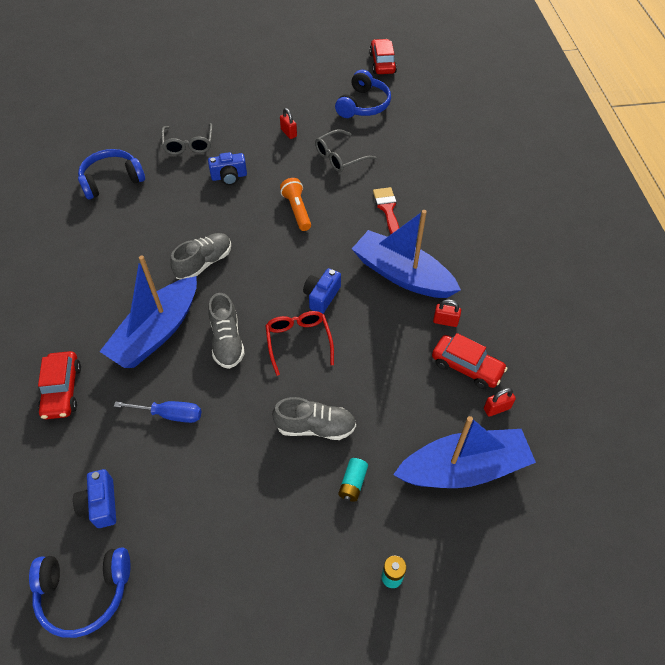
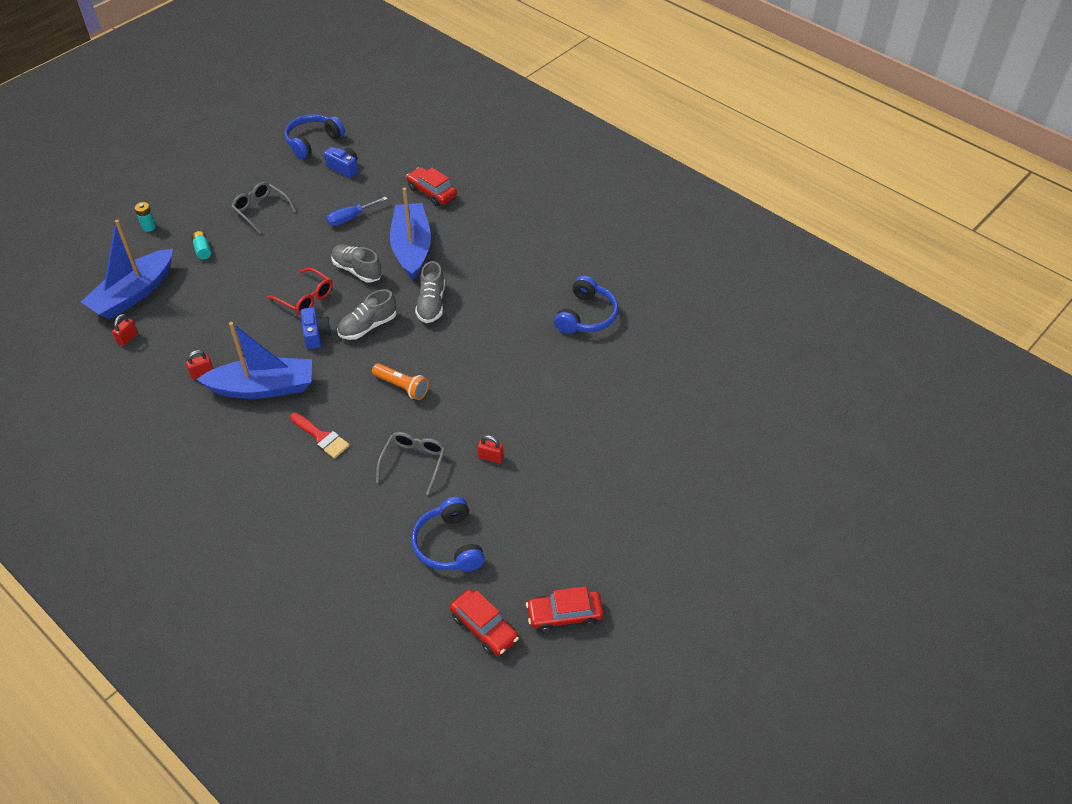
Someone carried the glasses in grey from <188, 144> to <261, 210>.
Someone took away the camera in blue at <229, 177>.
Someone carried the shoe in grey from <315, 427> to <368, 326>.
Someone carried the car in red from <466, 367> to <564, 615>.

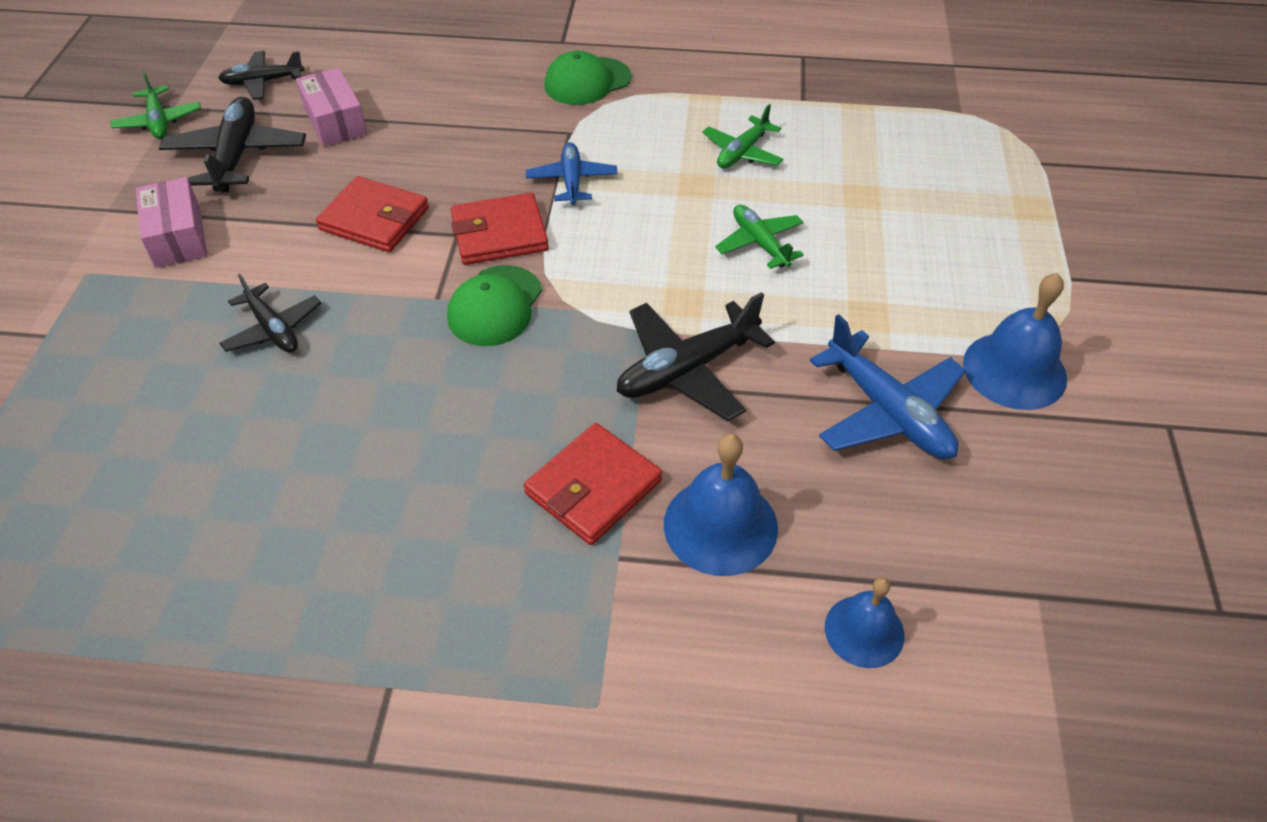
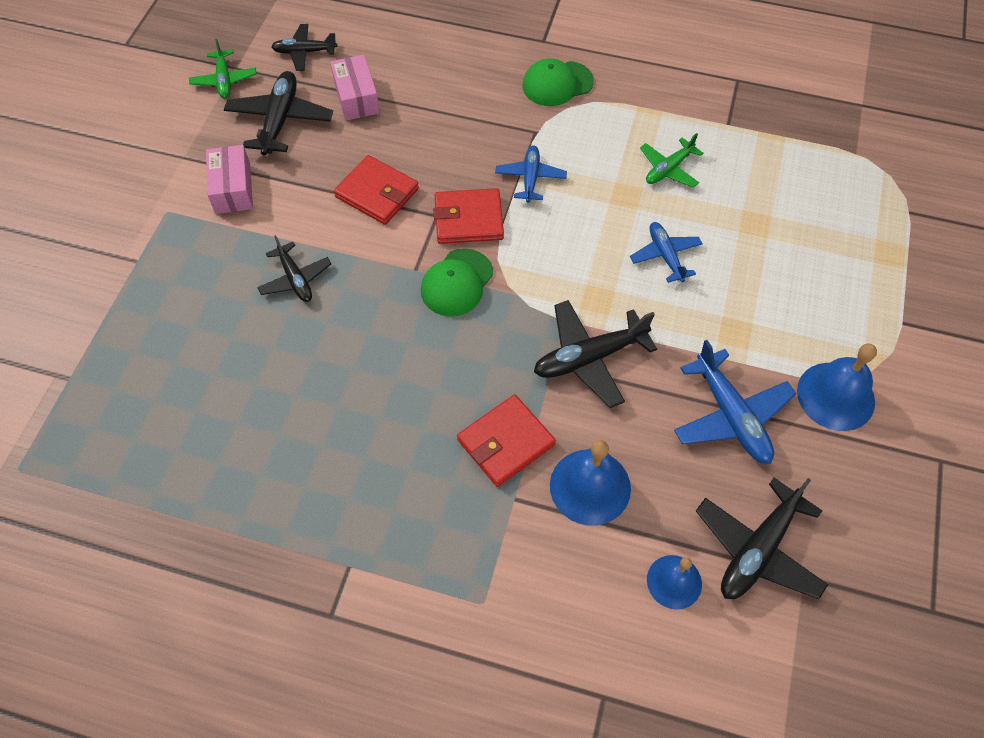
Someone repainted the plane in green at <759, 243>, which became the plane in blue at <665, 256>.
Someone put down the plane in black at <758, 549>.

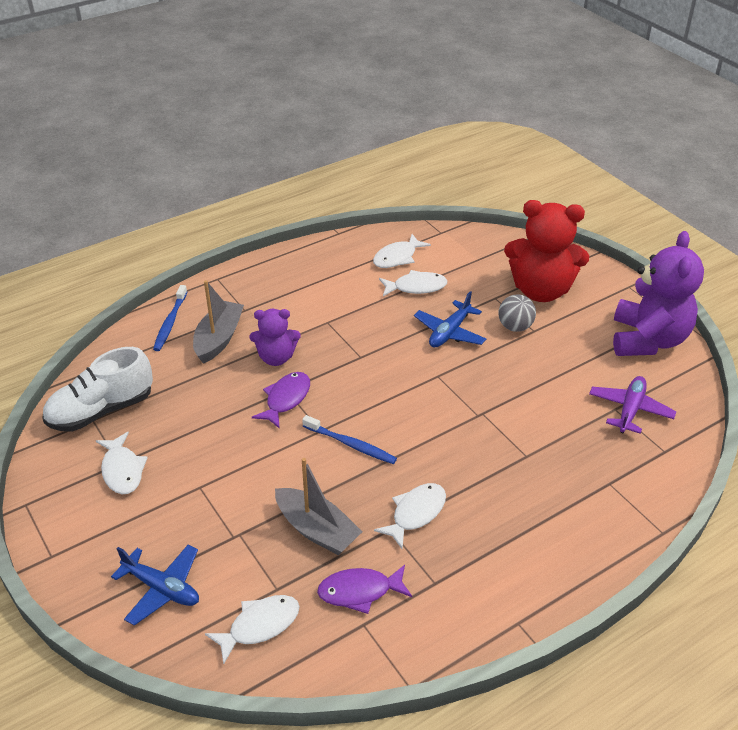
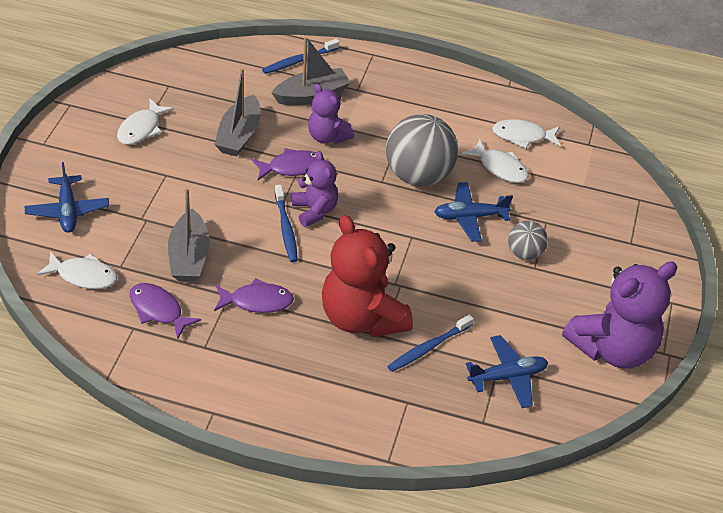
Someone took away the shoe in white at <101, 410>.
Someone repainted the fish in white at <415, 513>, which became the fish in purple at <257, 301>.
Someone carried the teddy bear in red from <541, 290> to <362, 318>.
Someone repainted the plane in purple at <630, 410>, which became the plane in blue at <507, 376>.
Someone put down the boat in grey at <239, 135>.
Someone put down the teddy bear in purple at <314, 211>.
Someone put down the ball in grey at <418, 175>.
Someone put down the toothbrush in blue at <428, 348>.

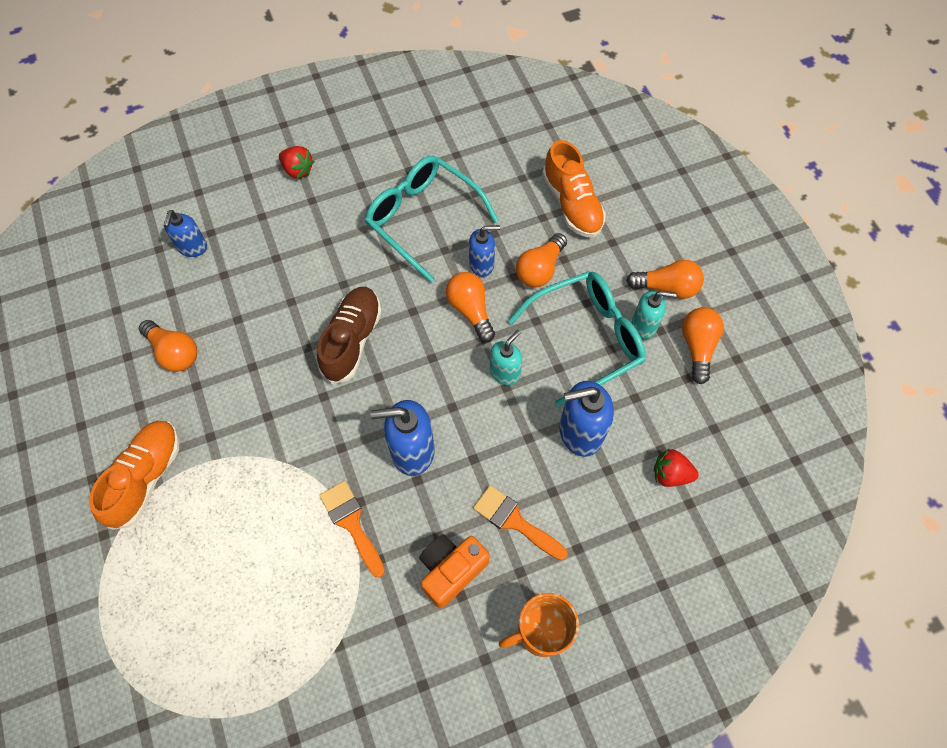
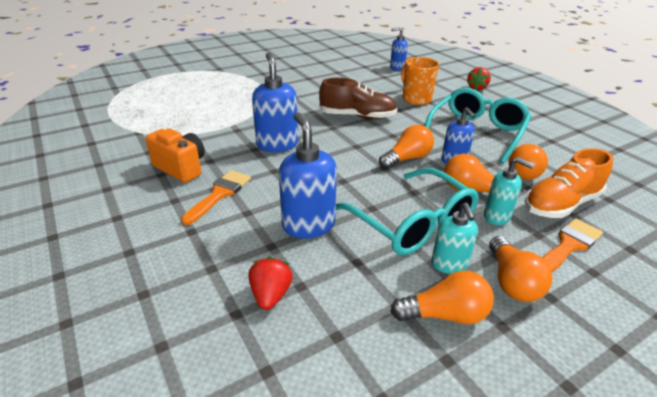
Someone took away the shoe in orange at <146, 477>.
Someone carried the light bulb in orange from <174, 352> to <525, 171>.
Someone carried the brush in orange from <352, 523> to <568, 245>.
Someone carried the soap dispenser in turquoise from <505, 372> to <497, 216>.
Someone carried the mug in orange from <541, 631> to <416, 99>.

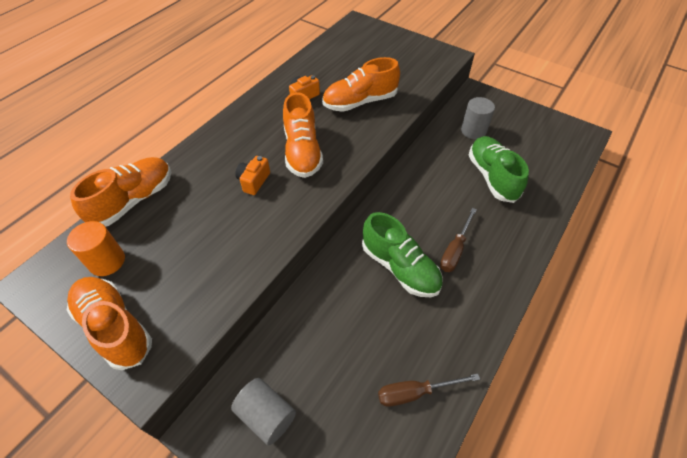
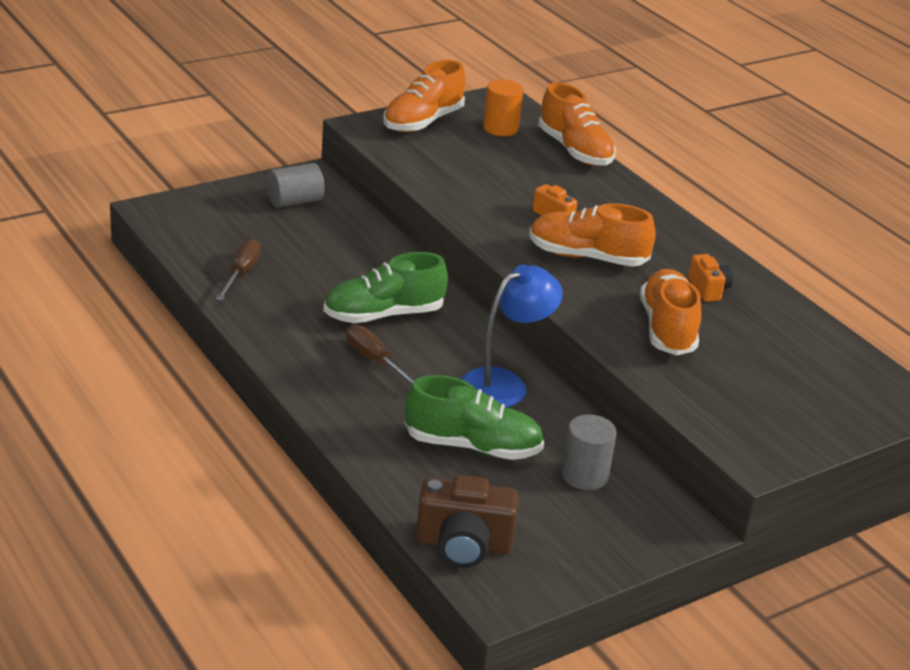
Someone rotated the shoe in orange at <115, 327> by 150 degrees clockwise.
Someone put down the camera in brown at <463, 545>.
Someone put down the lamp in blue at <504, 383>.

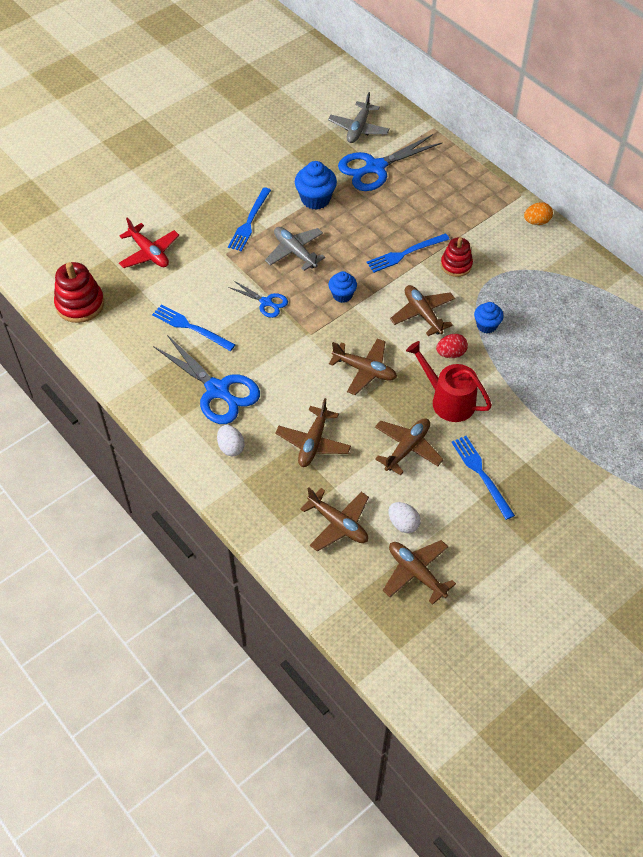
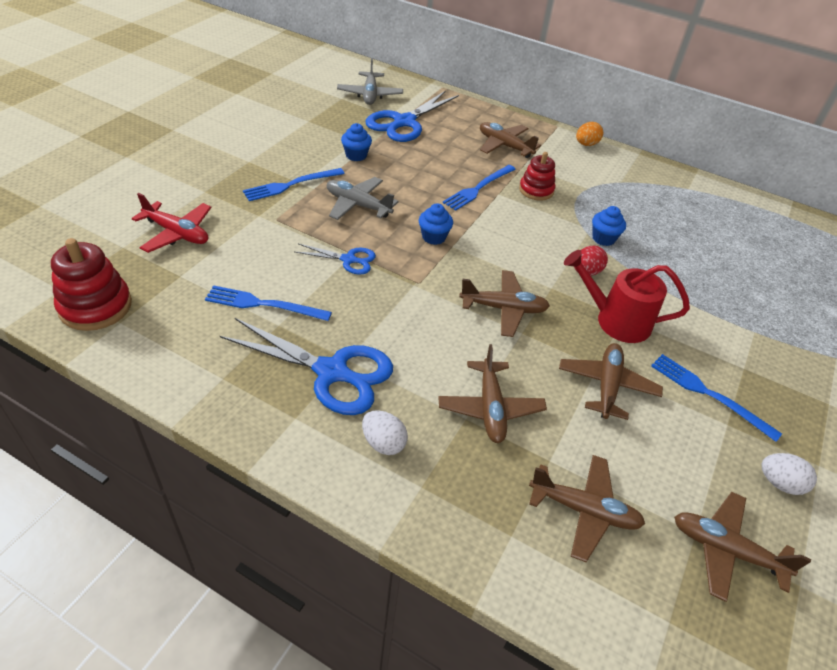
Someone rotated the fork in blue at <249, 221> by 60 degrees clockwise.
Someone scaled the cupcake in blue at <315, 199> by 0.64.
Someone carried the egg in white from <403, 523> to <779, 483>.
Someone carried the plane in brown from <422, 314> to <504, 146>.

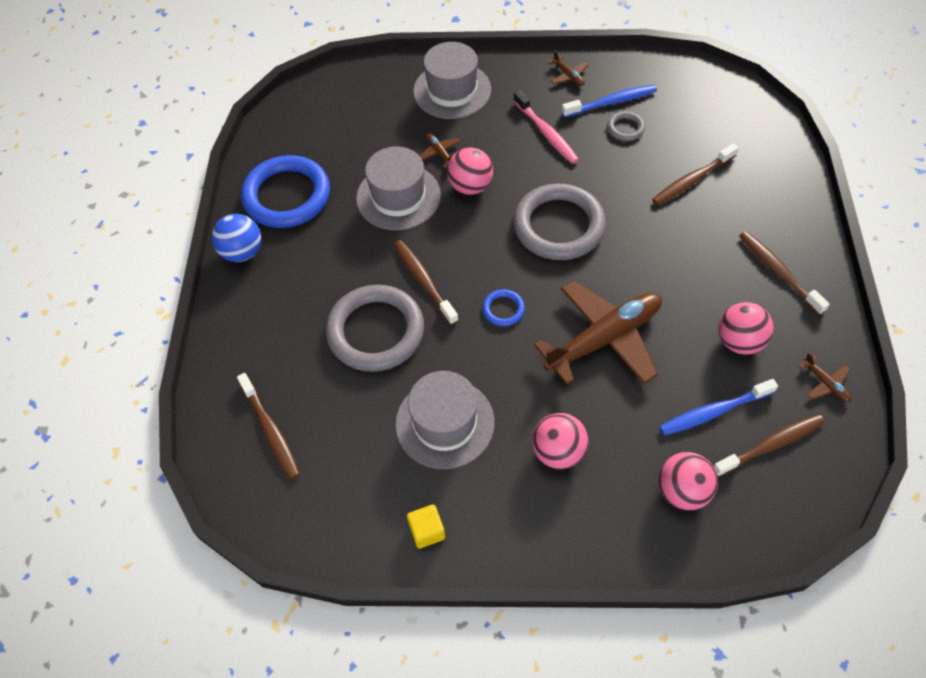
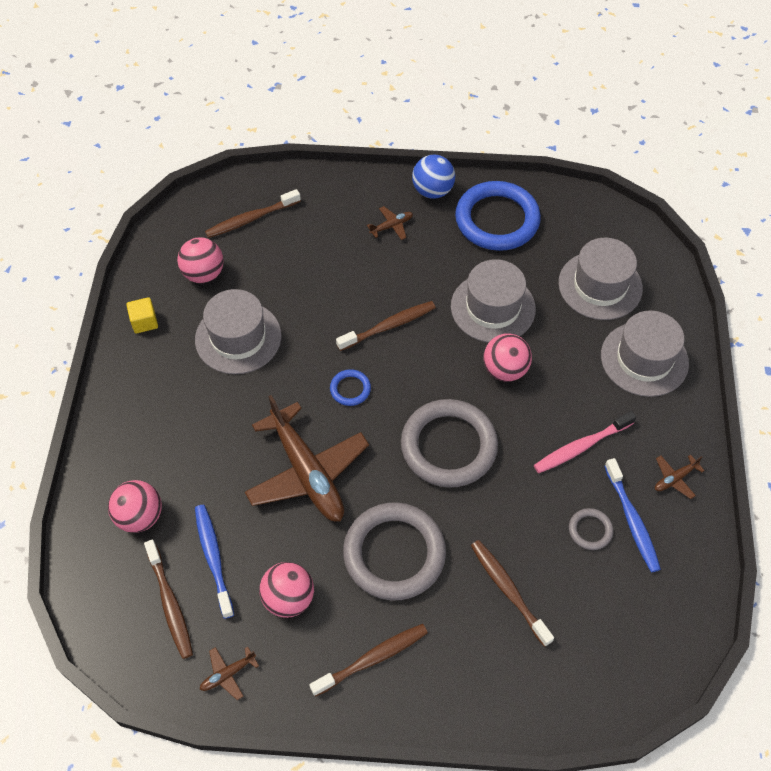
Someone carried the ring in grey from <375, 331> to <394, 553>.
Someone carried the plane in brown from <440, 153> to <391, 226>.
Someone carried the ball in pink from <558, 452> to <203, 274>.
Someone put down the hat in grey at <600, 285>.

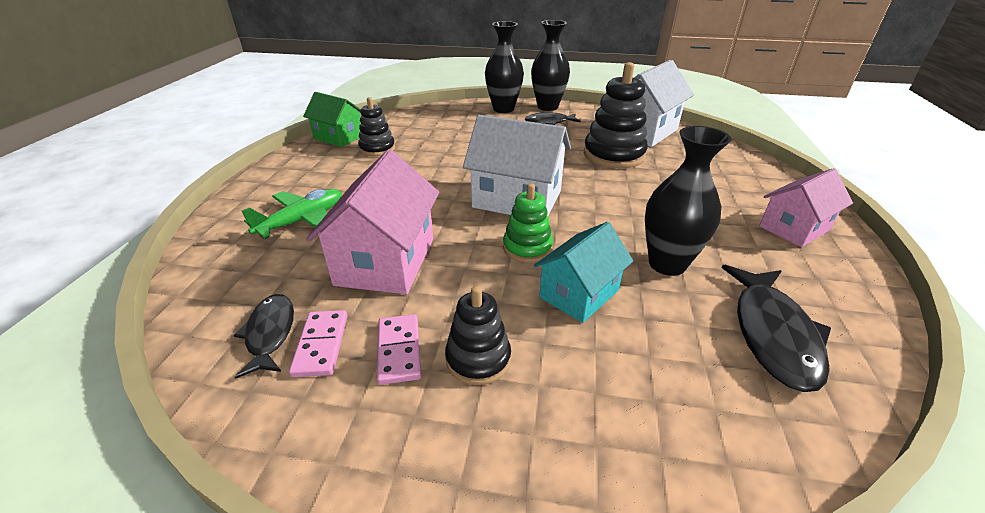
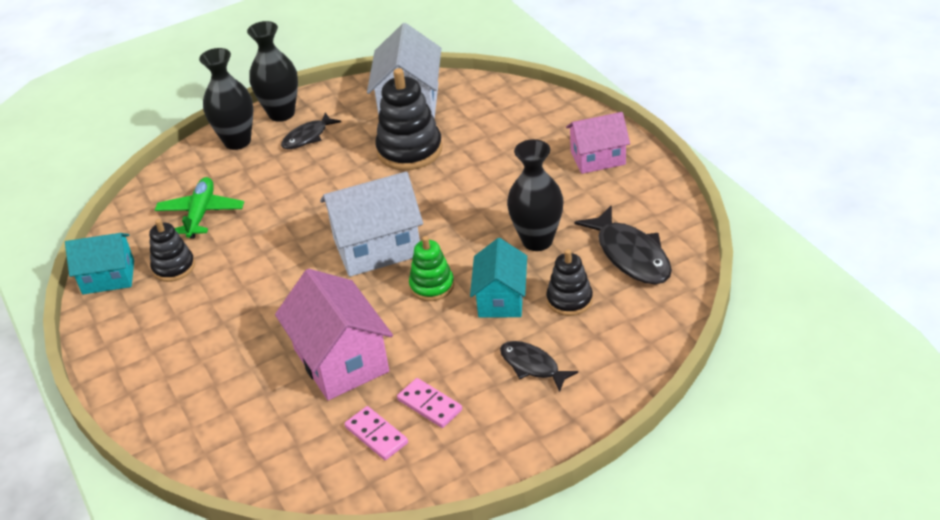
Someone carried the fish in black from <270, 333> to <532, 366>.
Someone carried the plane in green from <303, 221> to <201, 214>.
Someone repainted the house in green at <339, 137>, which became the house in turquoise at <108, 277>.
Someone carried the stacking toy in black from <478, 359> to <569, 300>.
Someone rotated the house in pink at <794, 228> by 60 degrees clockwise.

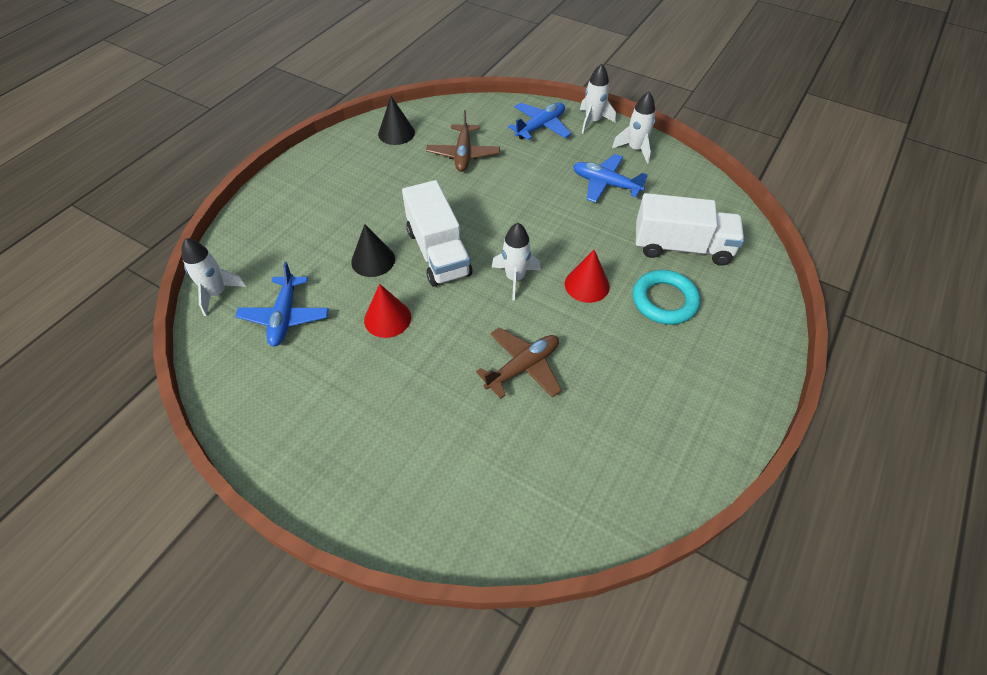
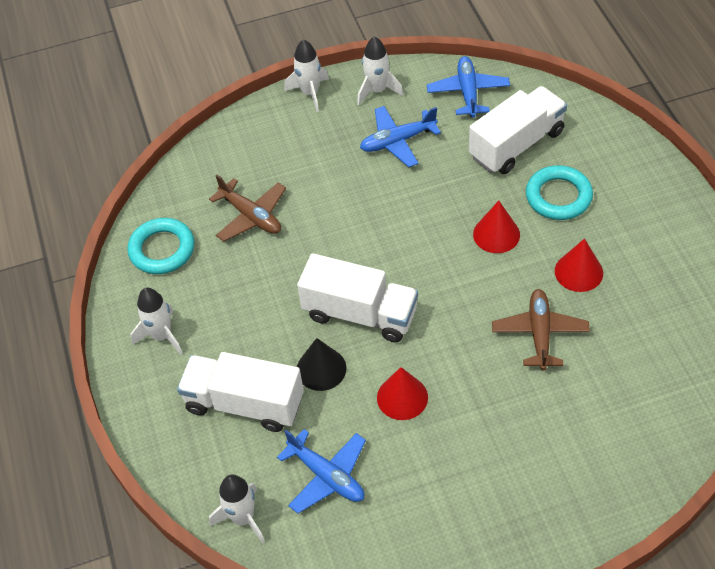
Someone swapped the cone in black at <396, 133> for the ring in turquoise at <162, 249>.
Someone carried the rocket in white from <515, 278> to <161, 336>.
Someone carried the plane in blue from <540, 127> to <468, 92>.
Someone put down the truck in white at <244, 404>.
Someone put down the cone in red at <578, 272>.

